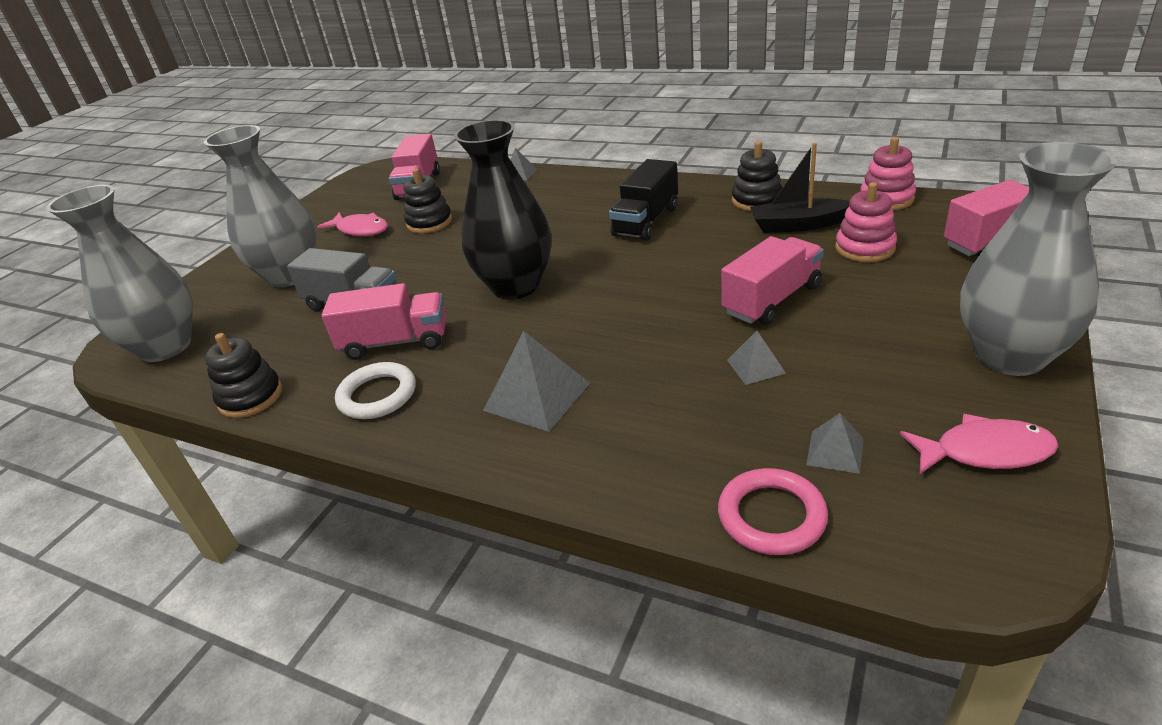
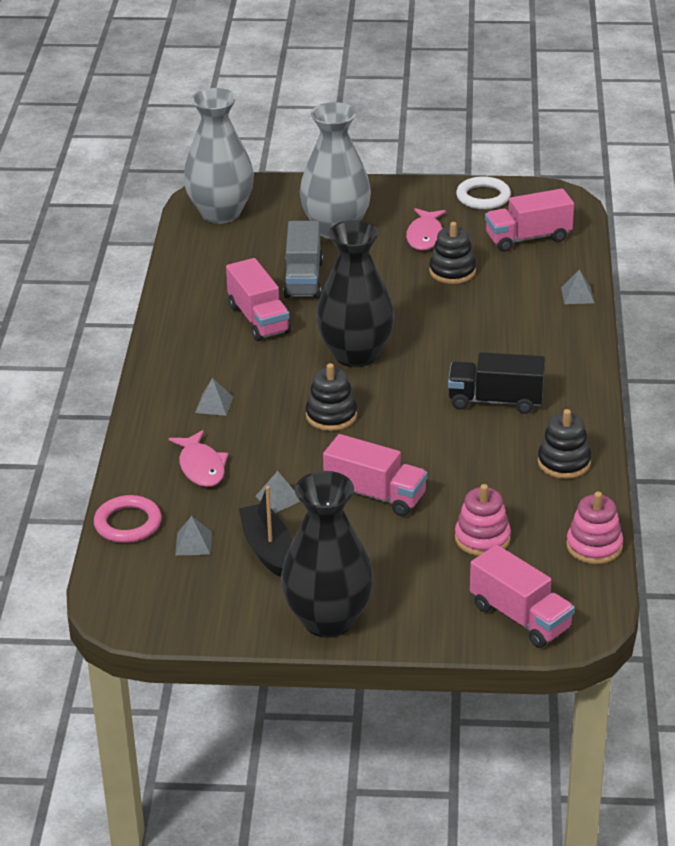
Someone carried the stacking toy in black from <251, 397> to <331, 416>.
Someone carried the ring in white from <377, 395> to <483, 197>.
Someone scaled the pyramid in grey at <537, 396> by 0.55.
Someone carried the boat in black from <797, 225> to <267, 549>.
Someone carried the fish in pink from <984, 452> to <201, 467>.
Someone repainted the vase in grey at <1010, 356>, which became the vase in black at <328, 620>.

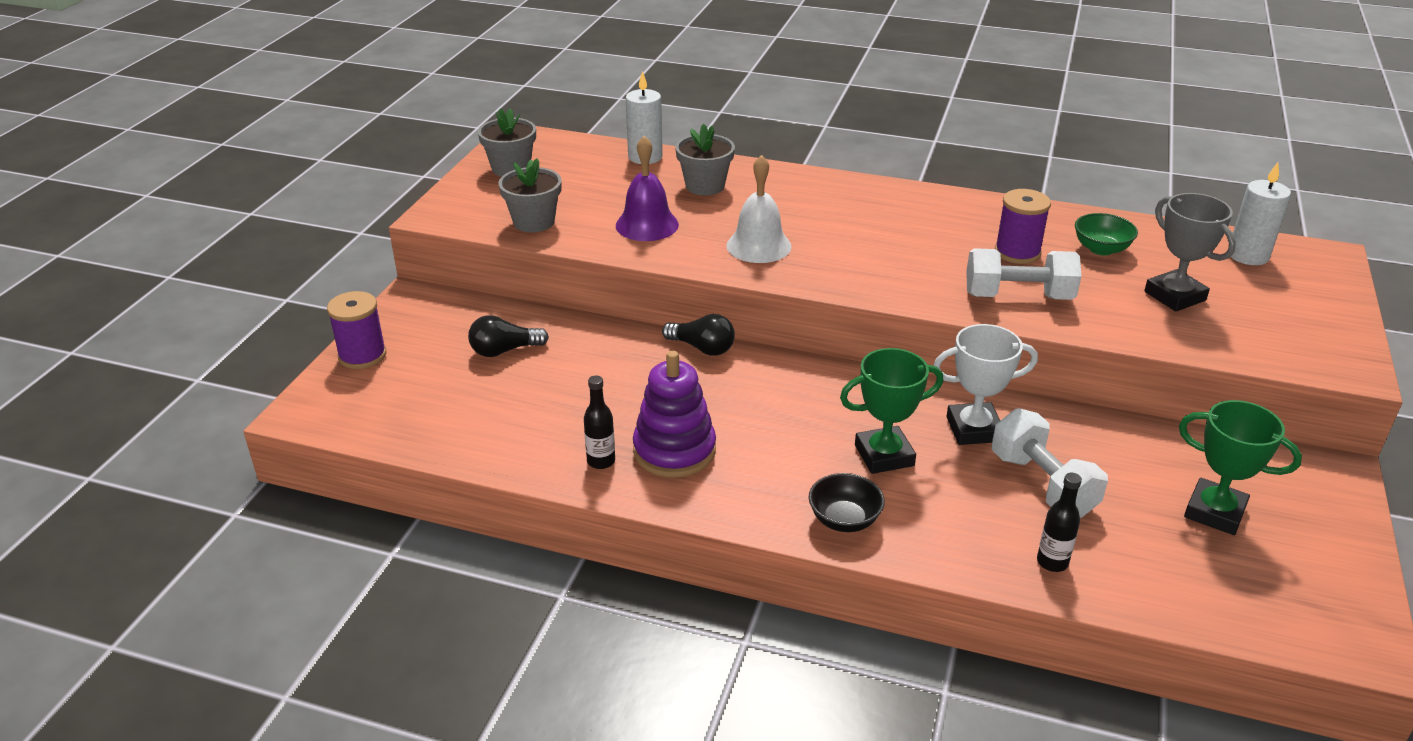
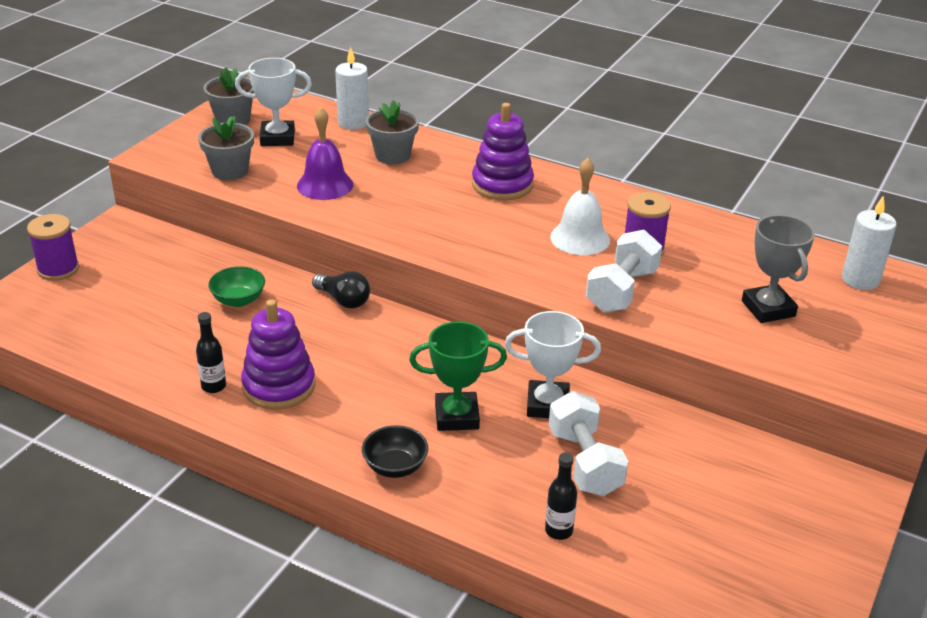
Someone took away the light bulb in black at <504, 350>.
Someone carried the bell in white from <758, 246> to <580, 238>.
Someone rotated the dumbbell in white at <1018, 296> by 75 degrees counterclockwise.
Someone carried the bowl in green from <1101, 249> to <238, 300>.
Someone took away the trophy in green at <1214, 512>.
Someone put down the trophy in white at <277, 138>.
Someone put down the stacking toy in purple at <502, 185>.

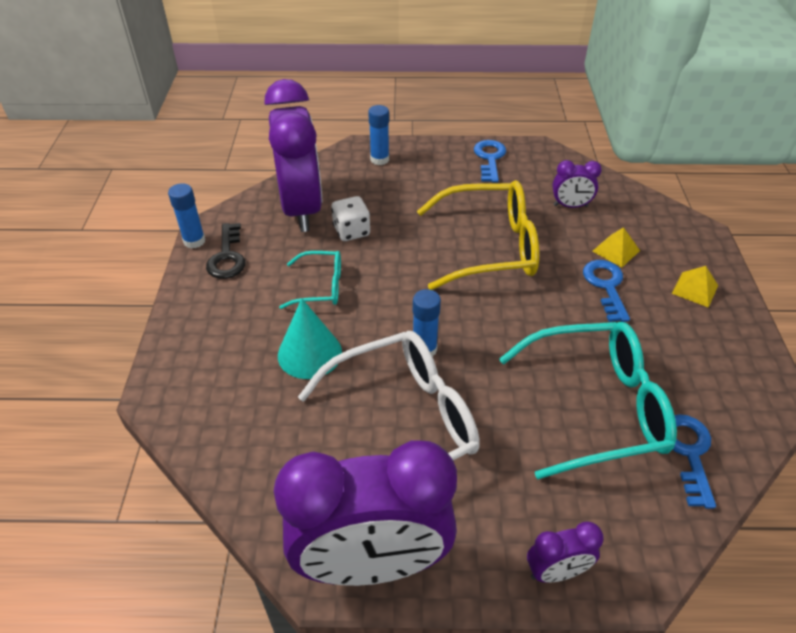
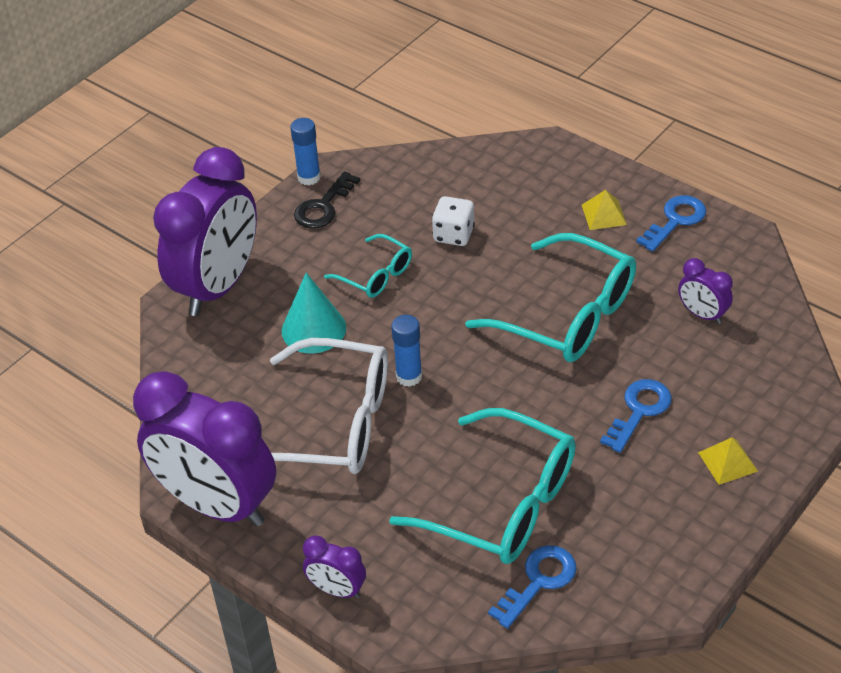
Someone carried the clock in purple from <301, 209> to <218, 286>.
Someone took away the glue stick in blue at <379, 159>.
Someone repainted the glasses in yellow at <488, 247>, which became the glasses in turquoise at <566, 315>.
Someone carried the pyramid in yellow from <616, 251> to <603, 214>.

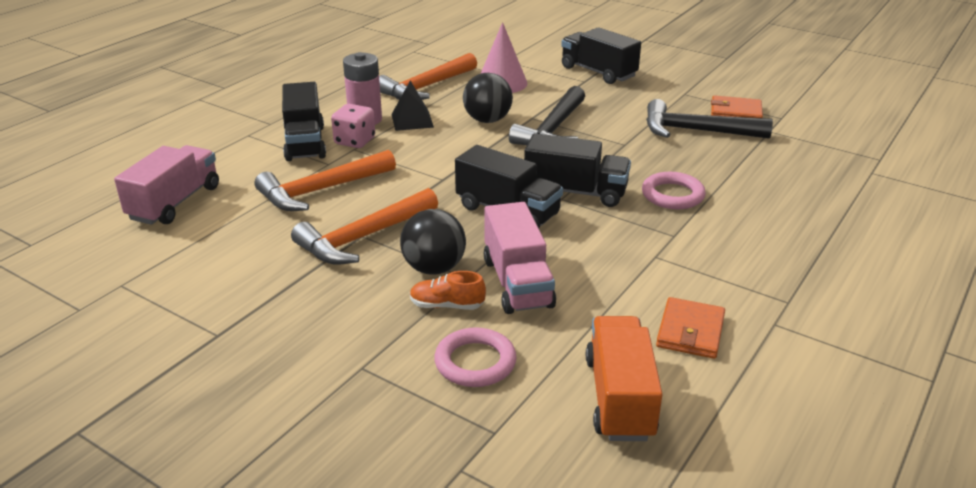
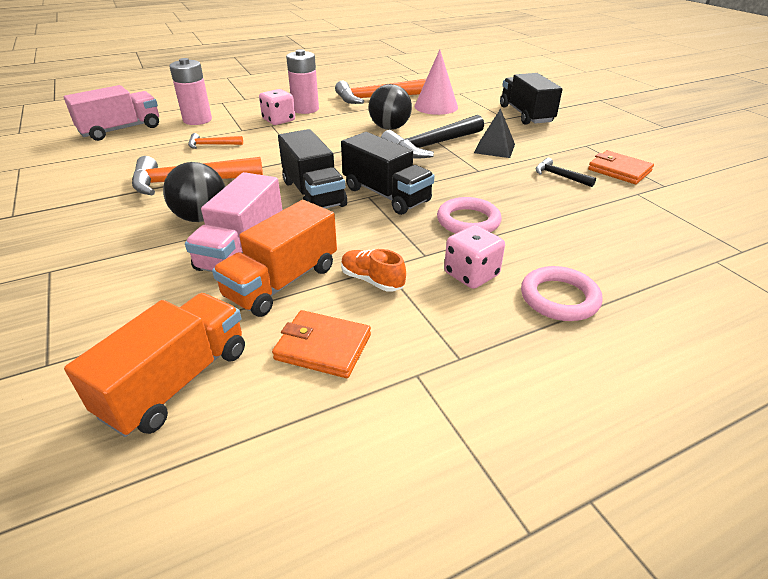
Someone scaled the hammer in orange at <322, 190> by 0.48.
Someone took away the truck in black at <305, 143>.
Someone carried the pyramid in black from <412, 120> to <494, 148>.
Someone carried the shoe in orange from <447, 305> to <372, 280>.
Someone carried the ring in pink from <475, 362> to <559, 298>.
Someone scaled the hammer in black at <696, 131> by 0.48.
Someone rotated the wallet in orange at <690, 331> by 60 degrees clockwise.
Someone put down the battery in pink at <197, 120>.
Someone put down the truck in orange at <282, 282>.
Someone put down the dice in pink at <471, 274>.

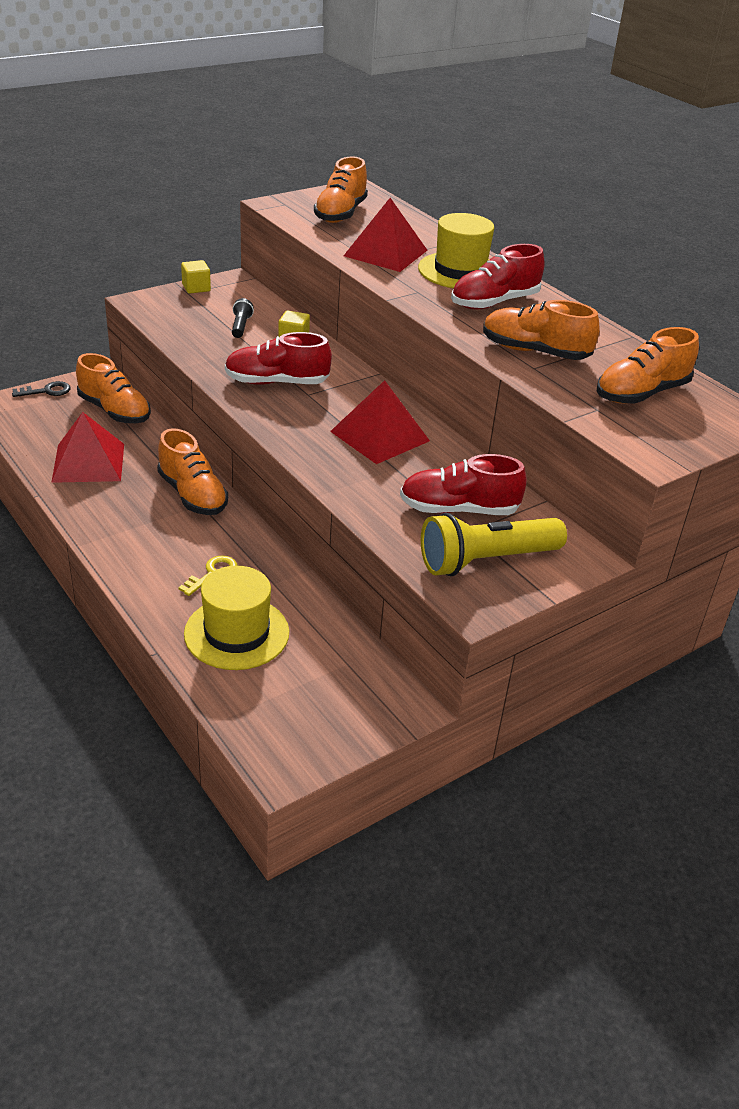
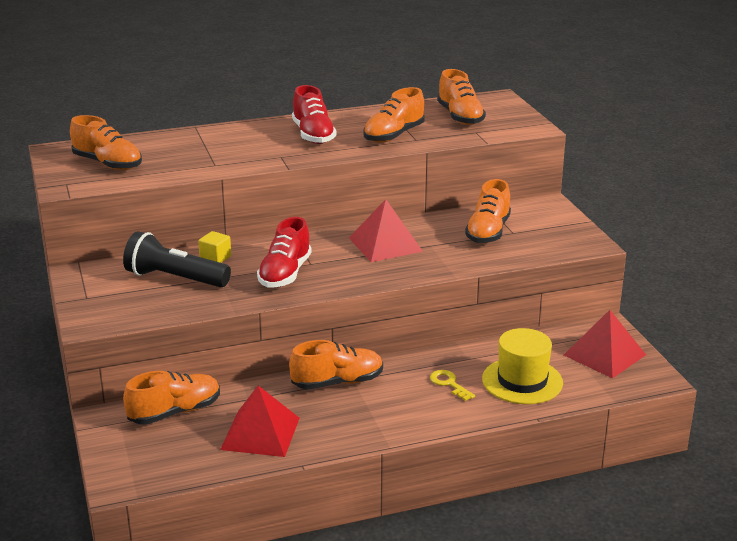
Someone took away the key in black at <47, 391>.
Someone took away the cube in yellow at <196, 288>.
Someone scaled the flashlight in black at <241, 326> by 2.18.
Someone carried the pyramid in red from <386, 253> to <604, 354>.
Someone repainted the shoe in red at <459, 509>, which became the shoe in orange at <488, 232>.
Someone took away the hat in yellow at <460, 271>.
Someone took away the flashlight in yellow at <486, 561>.

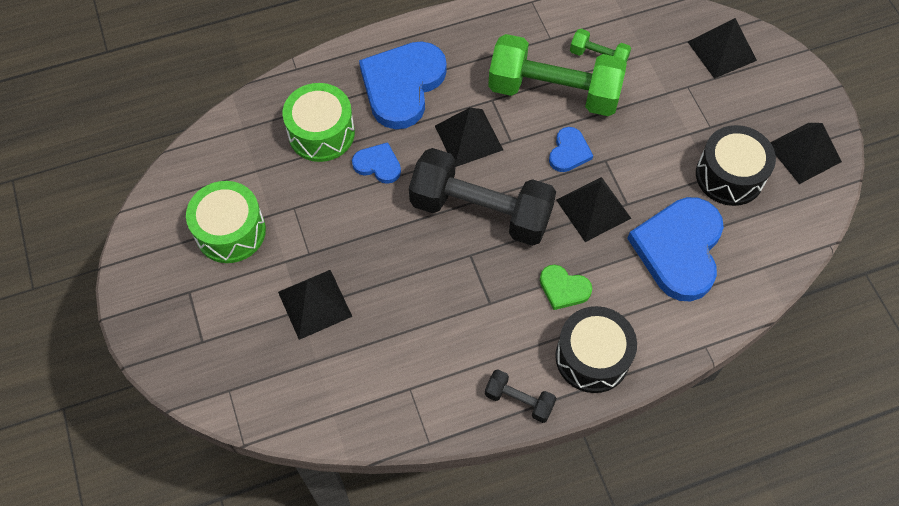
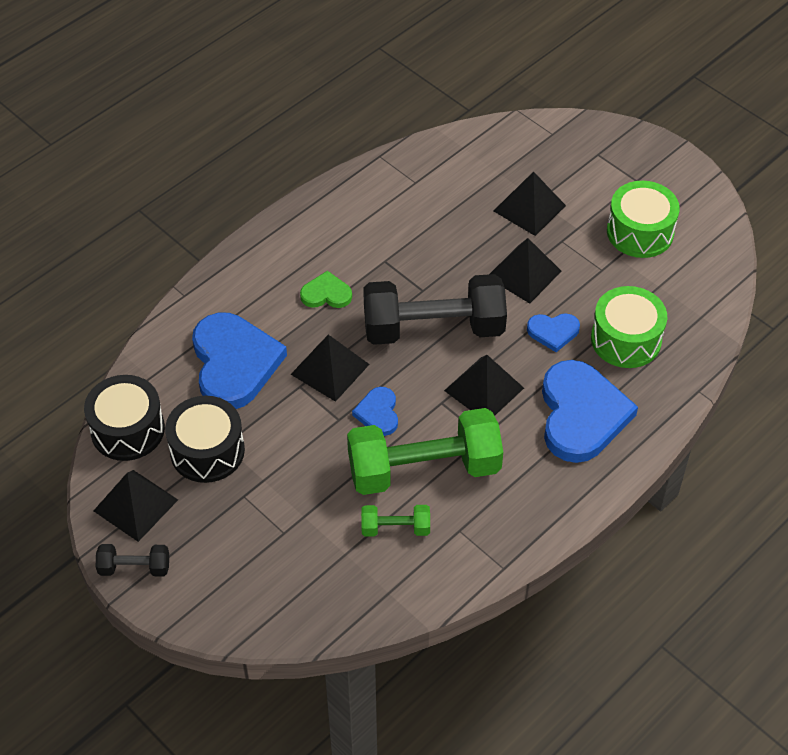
Someone carried the dumbbell in black from <519, 400> to <134, 567>.
Someone carried the drum in black from <592, 357> to <127, 429>.
Someone carried the pyramid in black from <722, 51> to <523, 274>.

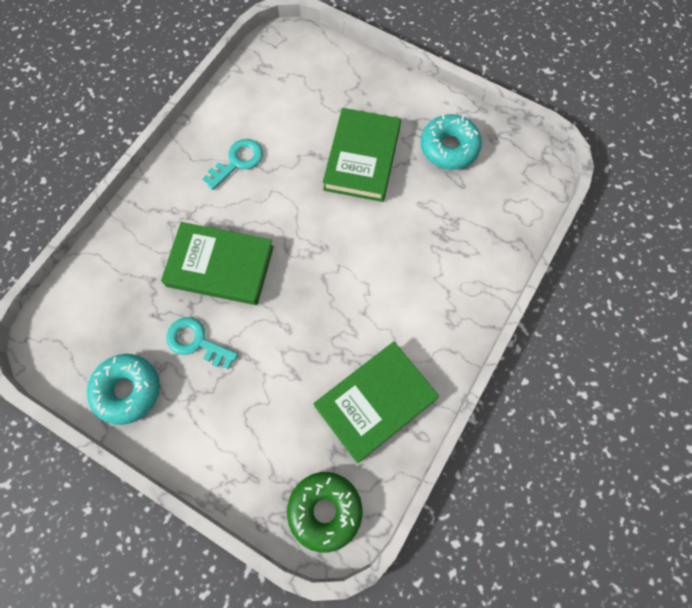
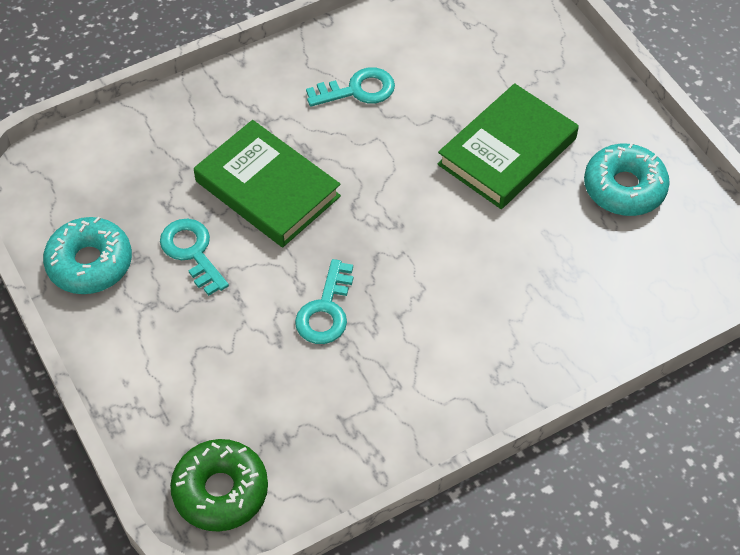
Someone took away the book in green at <375, 402>.
Someone put down the key in turquoise at <326, 310>.

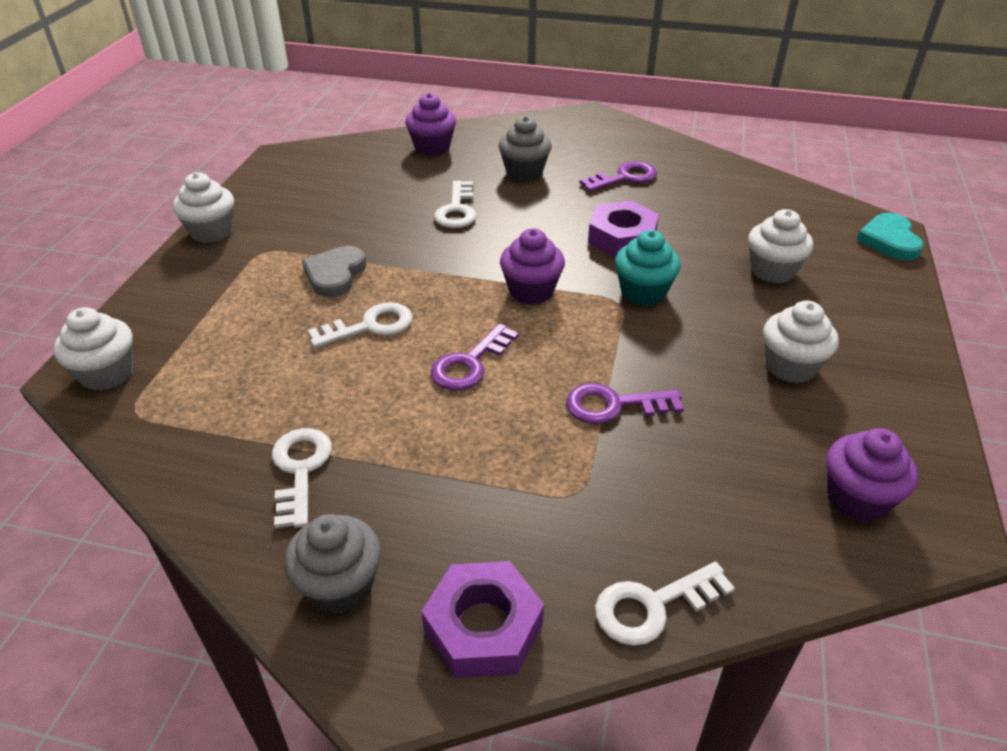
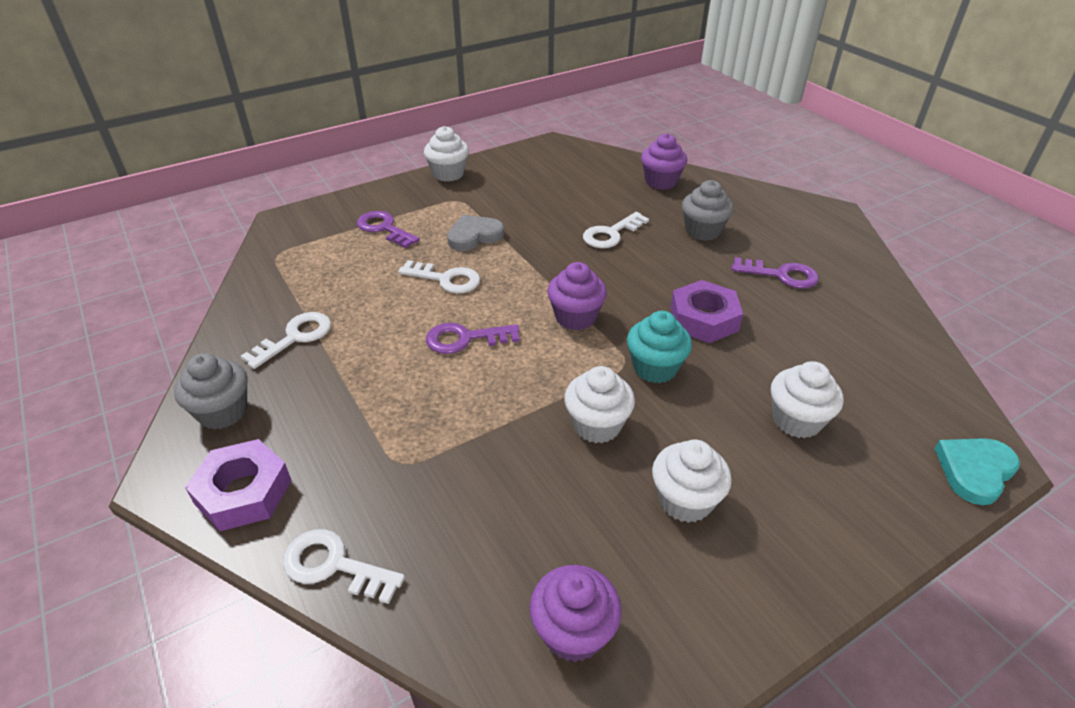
Someone carried the cupcake in white from <107, 373> to <597, 425>.
Someone carried the key in purple from <613, 405> to <384, 228>.

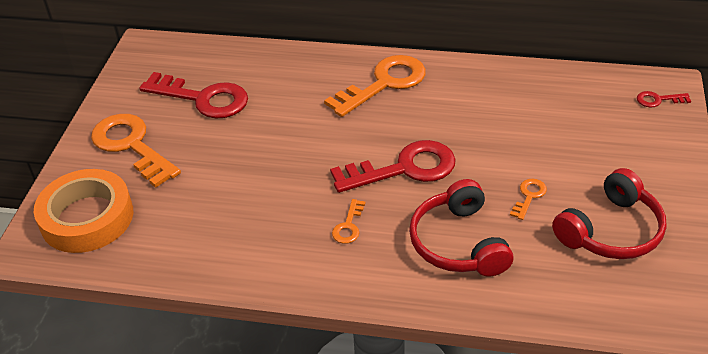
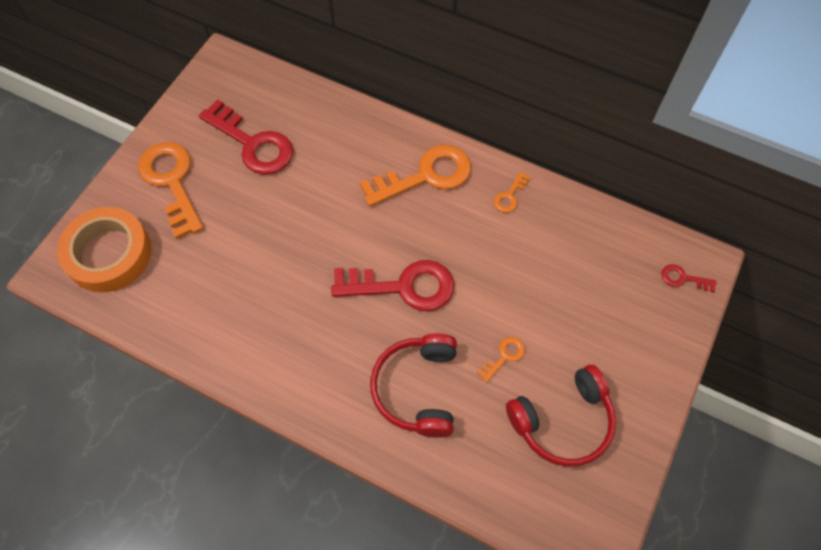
Someone carried the key in orange from <348, 226> to <510, 196>.

